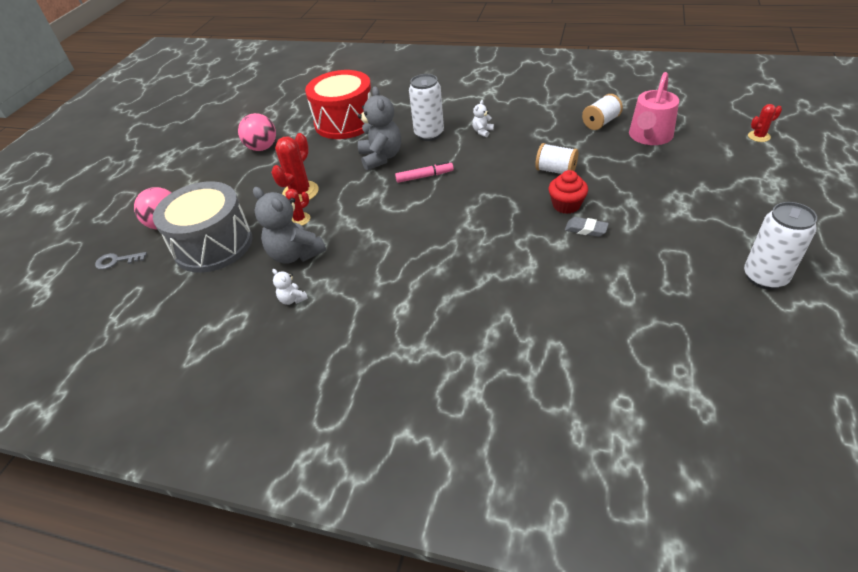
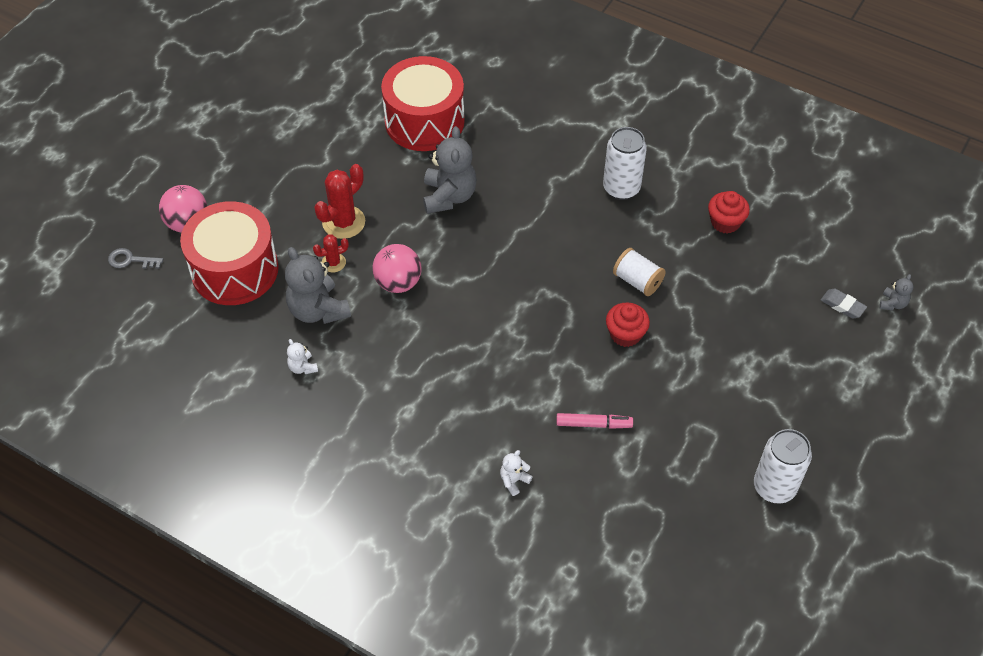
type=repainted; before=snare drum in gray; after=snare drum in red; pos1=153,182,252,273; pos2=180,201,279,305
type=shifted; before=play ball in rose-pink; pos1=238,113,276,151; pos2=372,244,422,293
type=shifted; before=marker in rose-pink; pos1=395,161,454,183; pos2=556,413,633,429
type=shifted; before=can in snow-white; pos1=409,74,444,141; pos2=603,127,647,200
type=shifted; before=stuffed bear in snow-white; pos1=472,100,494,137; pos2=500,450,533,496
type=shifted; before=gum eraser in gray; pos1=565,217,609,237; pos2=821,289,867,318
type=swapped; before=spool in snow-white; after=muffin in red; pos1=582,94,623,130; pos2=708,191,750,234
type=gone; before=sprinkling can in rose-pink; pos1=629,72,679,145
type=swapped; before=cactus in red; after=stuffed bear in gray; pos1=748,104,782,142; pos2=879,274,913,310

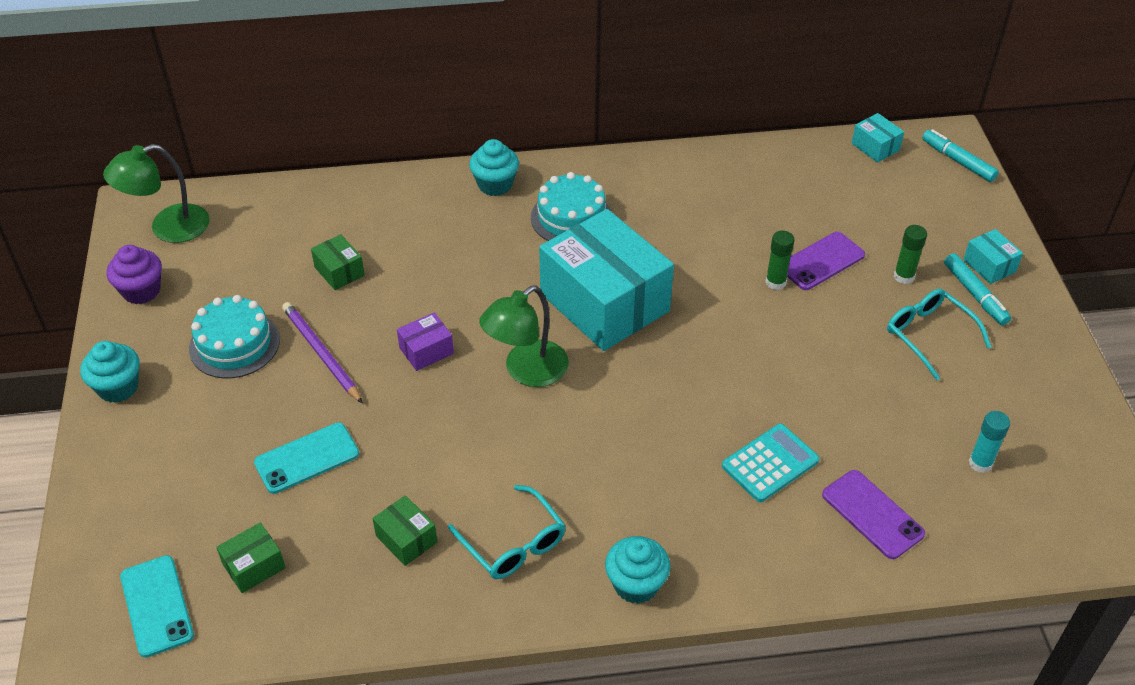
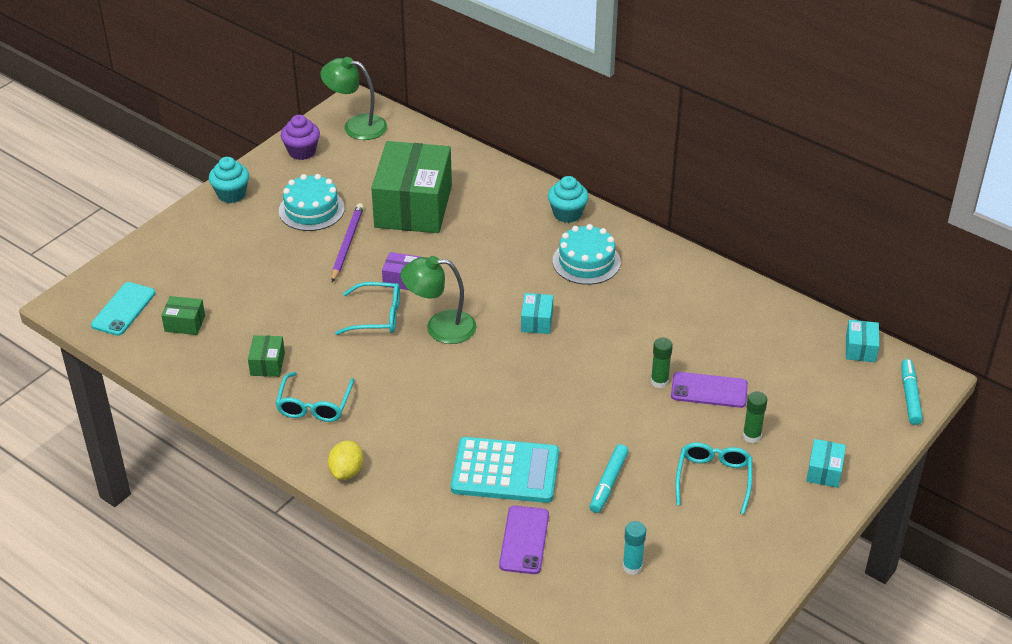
type=gone; before=smartphone in teal; pos1=254,423,359,494
type=scaled; before=box in leaf-green; pos1=311,234,365,290; pos2=371,141,452,233; scale=2.44
type=scaled; before=box in teal; pos1=539,209,674,351; pos2=521,293,553,334; scale=0.41
type=swapped; before=muffin in teal; after=citrus fruit in golden; pos1=605,536,670,604; pos2=328,441,364,480
type=scaled; before=pocket calculator in teal; pos1=722,424,819,502; pos2=451,437,559,503; scale=1.51
type=shifted; before=marker in teal; pos1=944,253,1011,325; pos2=589,444,629,513
type=new; after=spectacles in teal; pos2=335,282,400,335

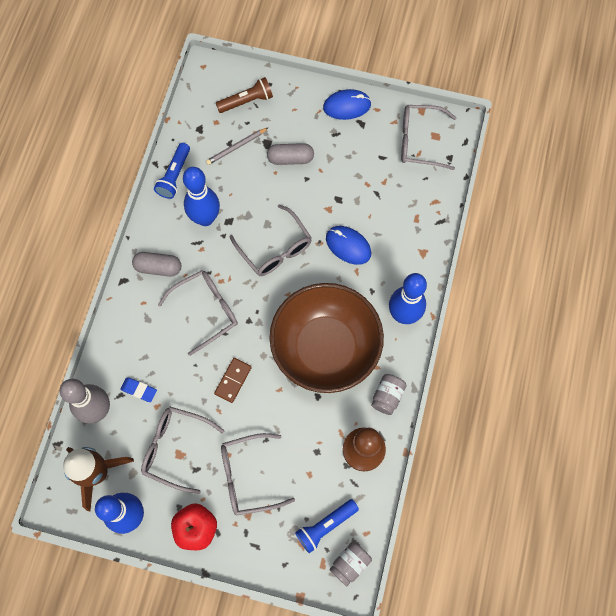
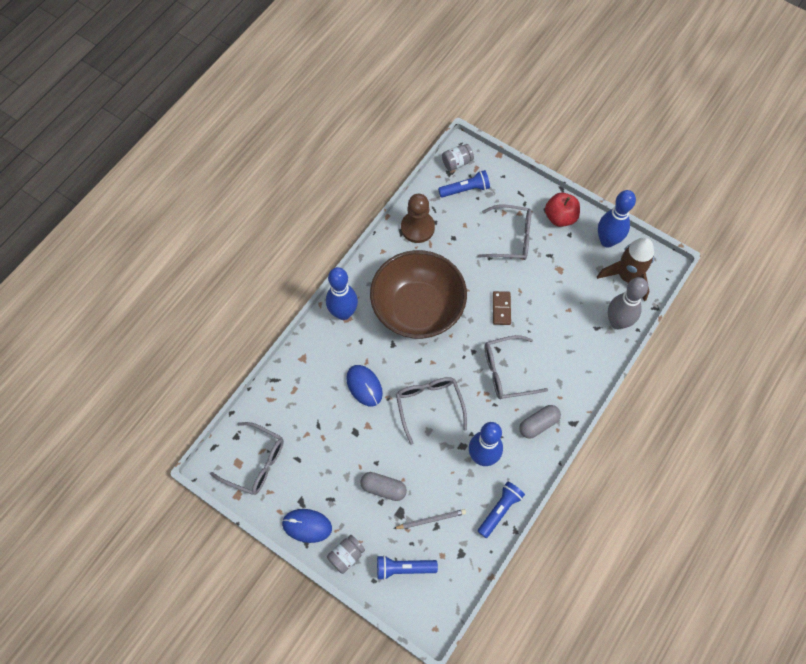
type=gone; before=gum eraser in cobalt; pos1=120,377,157,402
type=rotated; before=pill shape in gray; pos1=132,252,181,277; pos2=519,405,561,439; turn=-60
type=gone; before=spectacles in gray; pos1=141,407,224,494
type=rotated; before=domino tile in dark brown; pos1=214,358,252,403; pos2=493,291,511,325; turn=-45
type=repainted; before=pocket torch in dark brown; after=pocket torch in cobalt; pos1=216,77,273,113; pos2=377,555,438,580
type=shifted; before=jam jar in gray; pos1=371,374,407,415; pos2=327,535,365,574

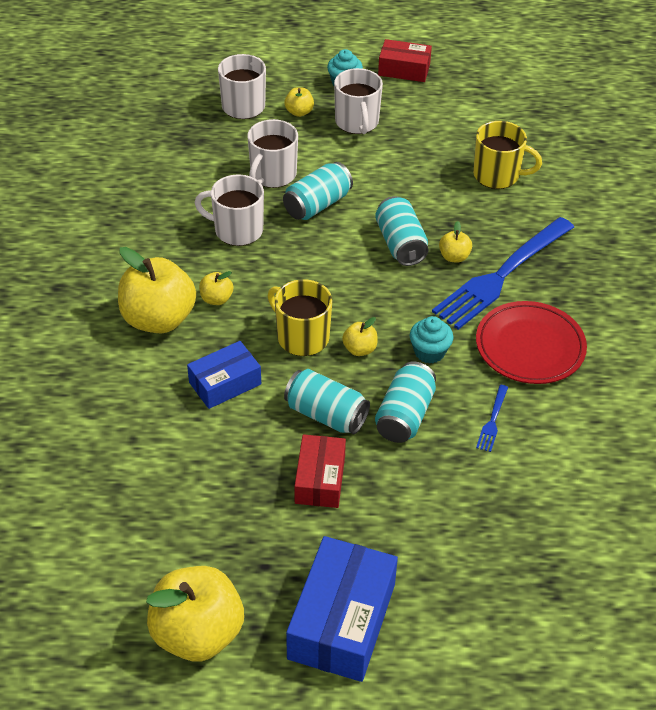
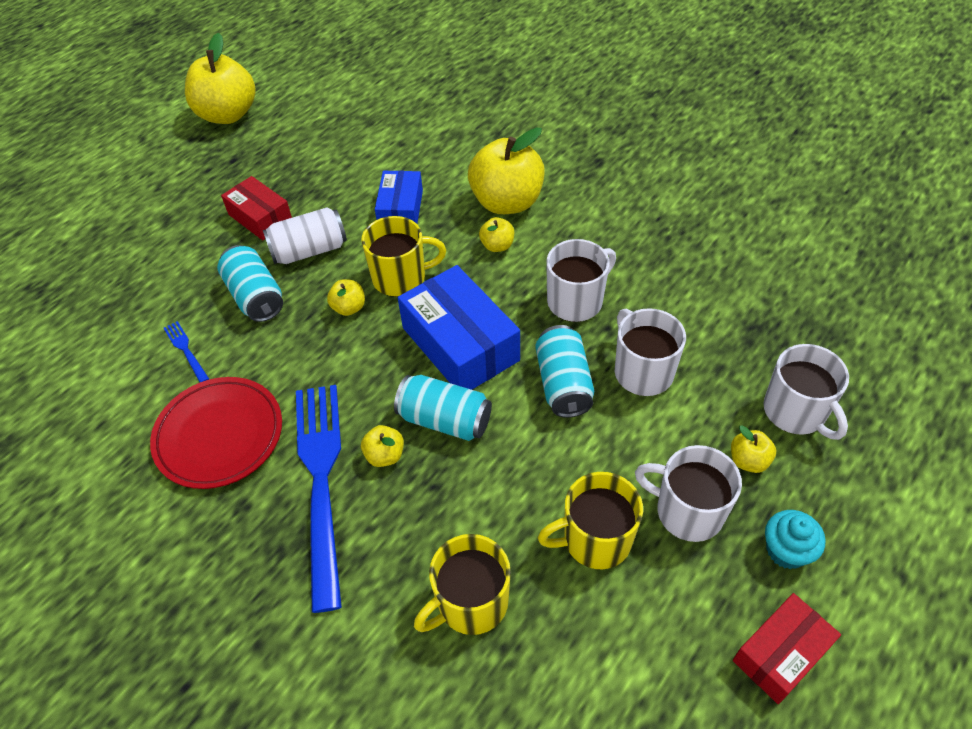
type=repainted; before=can in teal; after=can in snow-white; pos1=284,369,370,434; pos2=263,207,347,264
type=shifted; before=box in cobalt; pos1=286,536,398,682; pos2=398,265,520,390
type=gone; before=muffin in teal; pos1=410,316,453,364
type=new; after=coffee mug in golden; pos2=538,472,643,569

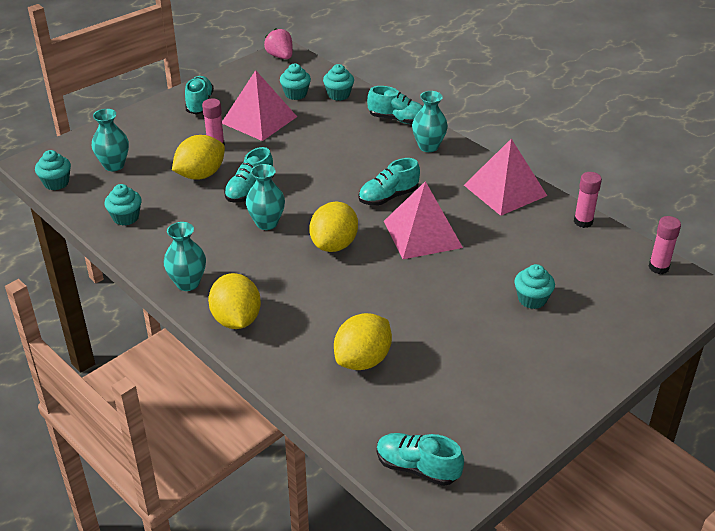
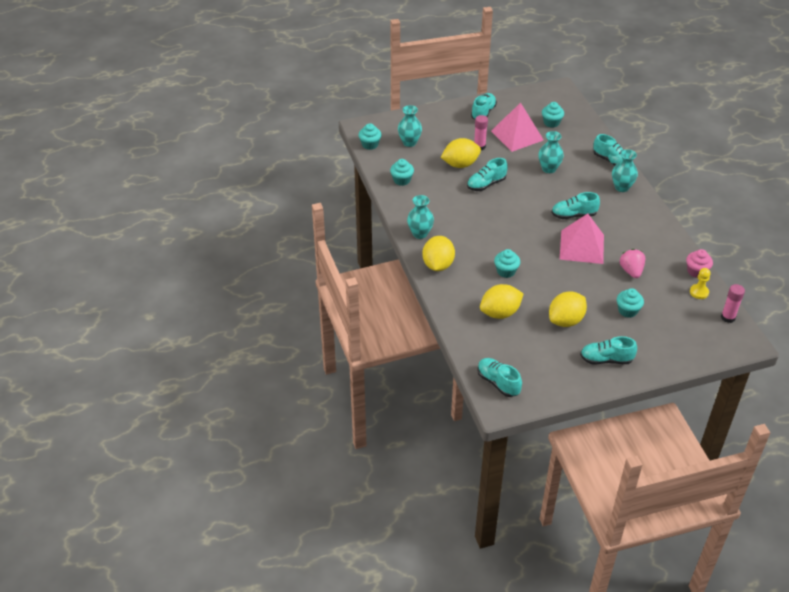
type=shifted; before=flower vase in teal; pos1=246,164,285,230; pos2=538,131,564,173
type=shifted; before=berry in rose-pink; pos1=264,28,293,59; pos2=620,249,645,278
type=shifted; before=citrus fruit in golden; pos1=309,202,358,252; pos2=549,291,587,327
type=shifted; before=muffin in teal; pos1=323,64,354,101; pos2=494,249,520,278
type=gone; before=pyramid in rose-pink; pos1=464,139,547,216
type=swapped; before=stick of glue in rose-pink; after=muffin in rose-pink; pos1=574,172,602,228; pos2=686,249,713,278
type=new; after=shoe in teal; pos2=580,336,637,365
type=new; after=game pawn in golden; pos2=690,268,711,299

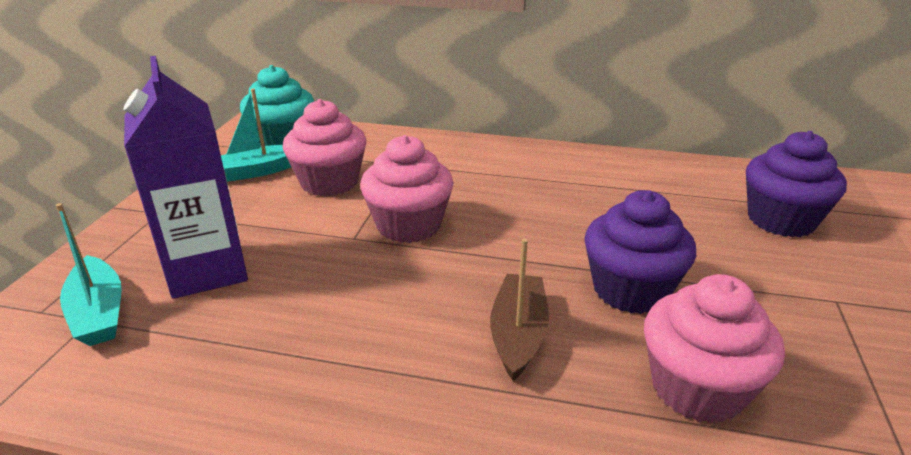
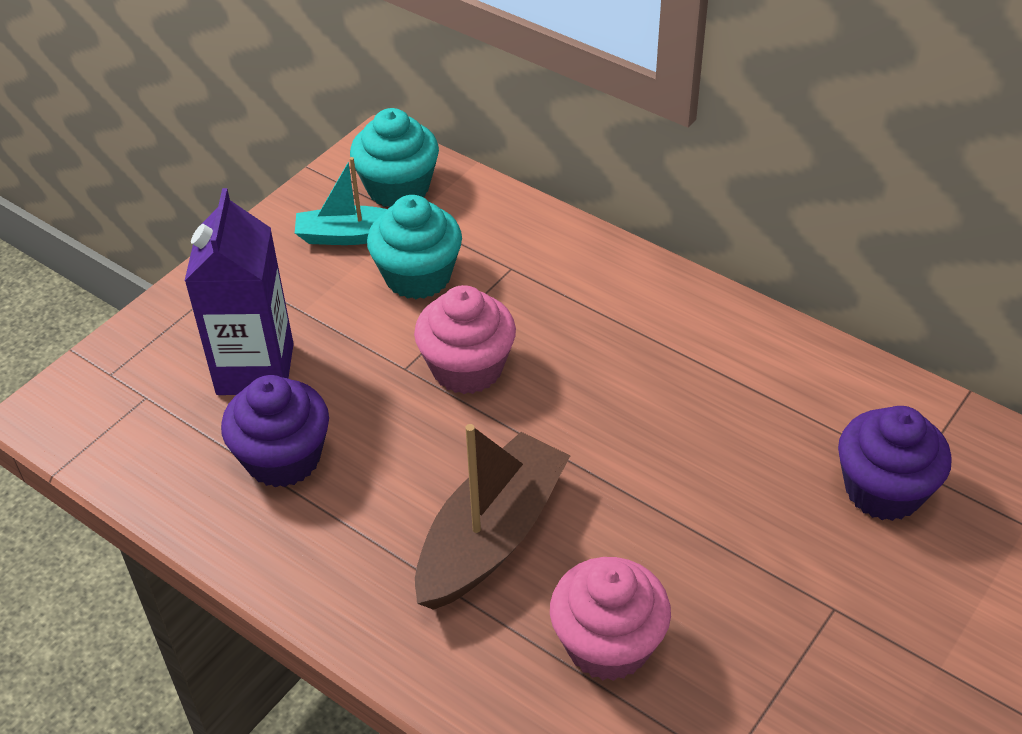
type=gone; before=toy boat in teal; pos1=56,203,122,346
type=repainted; before=muffin in rose-pink; after=muffin in teal; pos1=282,99,366,196; pos2=367,195,462,299
type=scaled; before=toy boat in dark brown; pos1=490,239,549,381; pos2=415,424,570,610; scale=1.62
type=shifted; before=muffin in violet; pos1=584,190,696,314; pos2=221,375,329,487

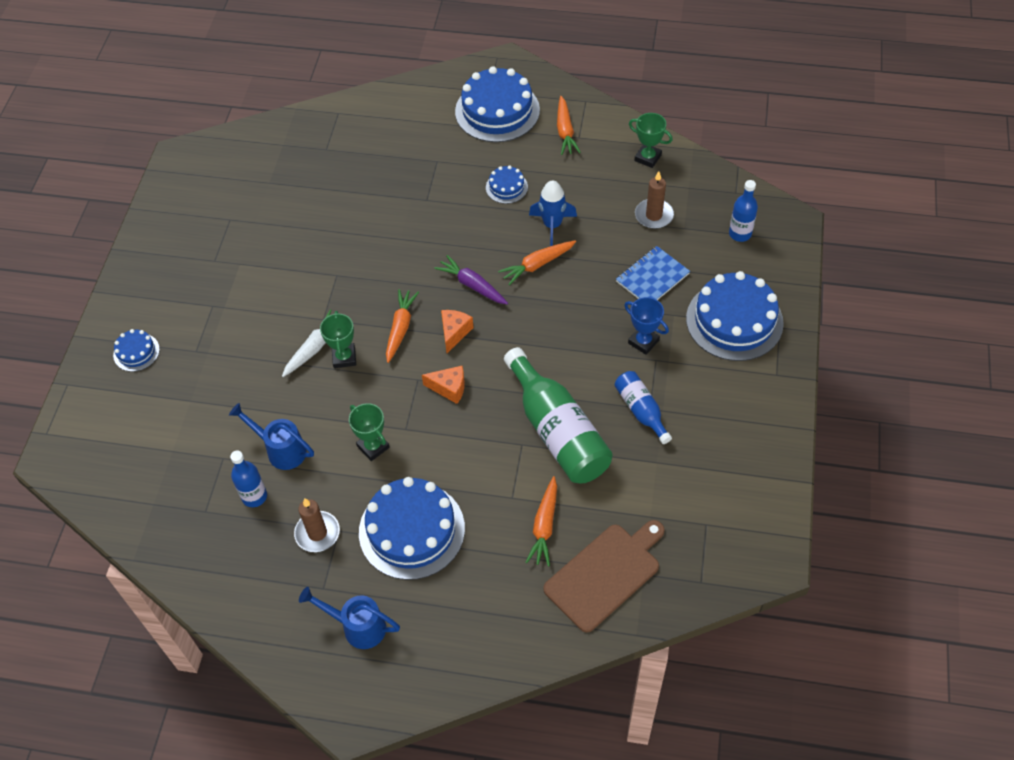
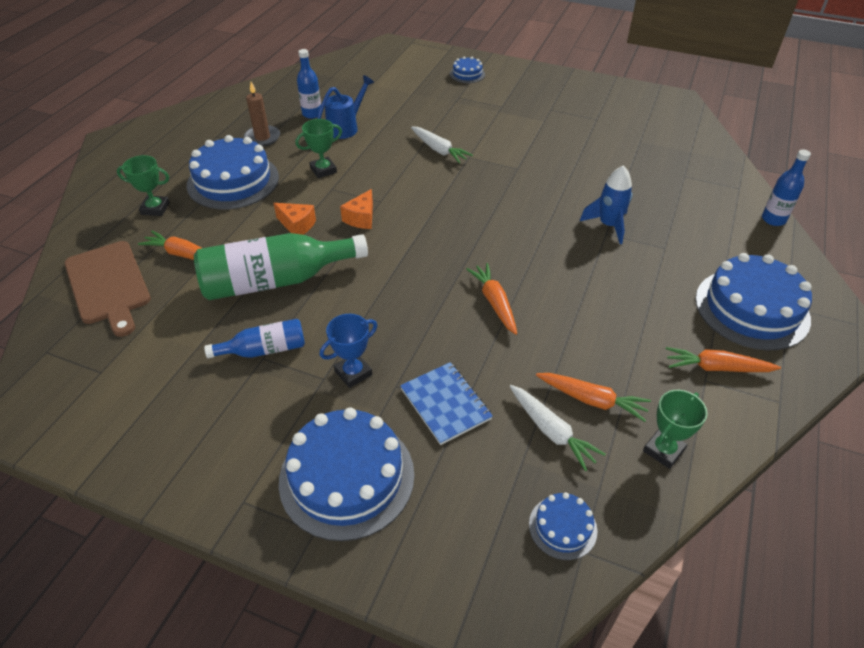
type=gone; before=sprinkling can in cobalt; pos1=299,587,400,649
type=shifted; before=prize cup in leaf-green; pos1=320,311,356,368; pos2=117,155,170,216
type=shifted; before=root vegetable in bright orange; pos1=386,289,419,363; pos2=536,373,651,422
type=gone; before=root vegetable in violet; pos1=434,255,508,305
type=shifted; before=cheese in bright orange; pos1=441,310,474,353; pos2=273,203,316,235
type=shifted; before=gateau in cobalt; pos1=486,166,528,204; pos2=529,492,597,560
type=shifted; before=rocket in cobalt; pos1=529,180,577,246; pos2=580,165,633,244
type=swapped; before=wax candle in dark brown; after=root vegetable in snow-white; pos1=635,171,674,229; pos2=510,385,605,471
type=shifted; before=drink bottle in cobalt; pos1=729,180,758,242; pos2=762,149,811,226

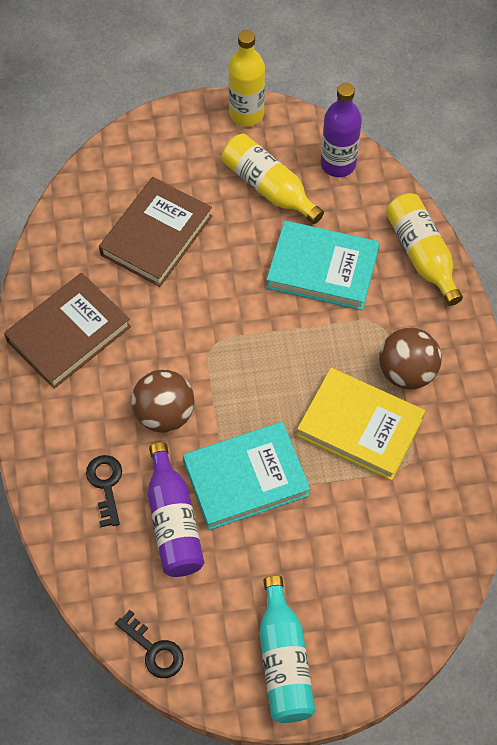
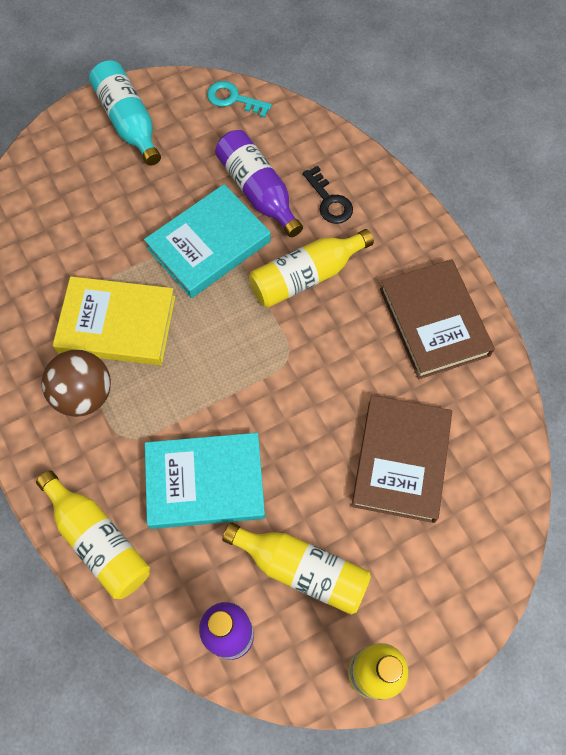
type=rotated; before=hardback in dark brown; pos1=4,273,131,389; pos2=380,259,495,379; turn=-45
type=repainted; before=door key in jet-black; after=door key in teal; pos1=115,610,184,678; pos2=207,81,272,118
type=swapped; before=play ball in dark brown; after=drink bottle in golden; pos1=131,369,195,433; pos2=249,229,374,308

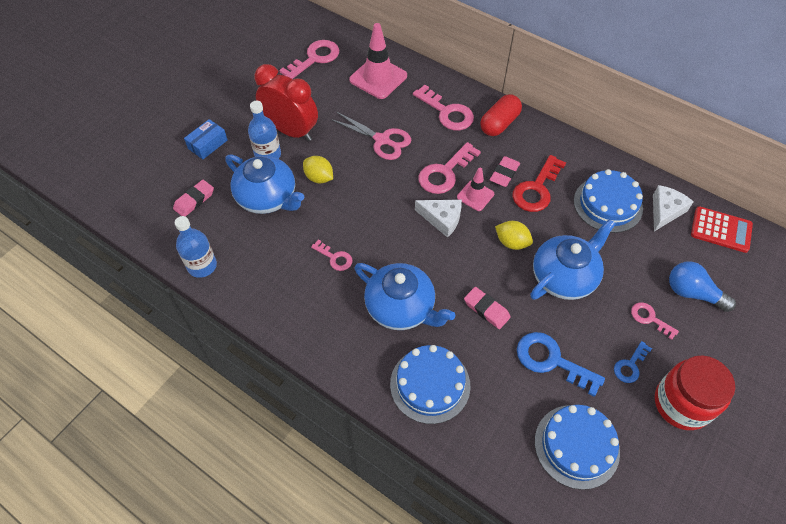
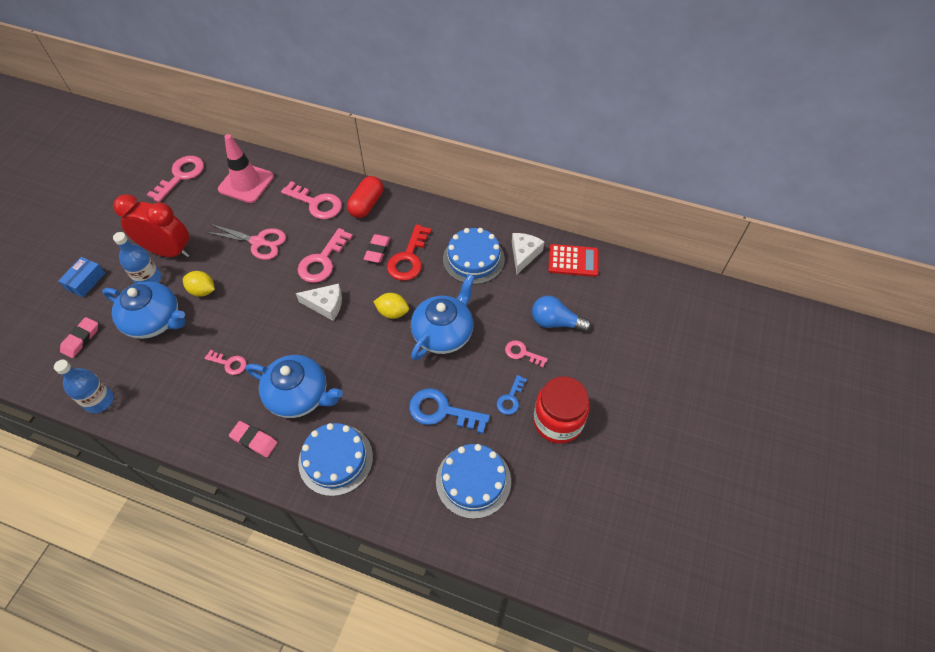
type=gone; before=safety cone in rose-pink; pos1=457,168,494,211
type=shifted; before=gum eraser in rose-pink; pos1=464,287,511,329; pos2=229,421,277,457

